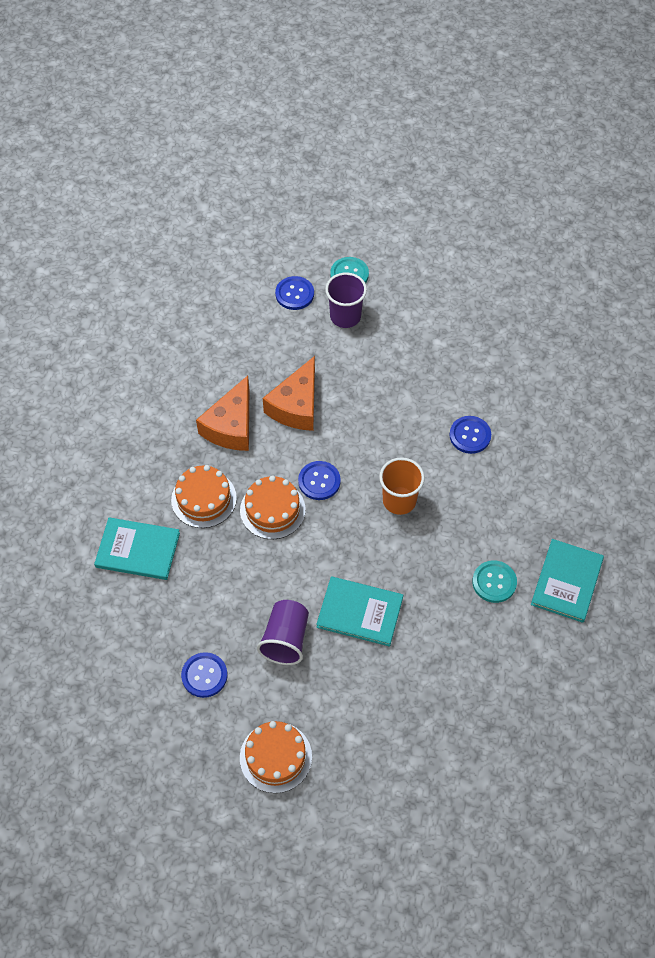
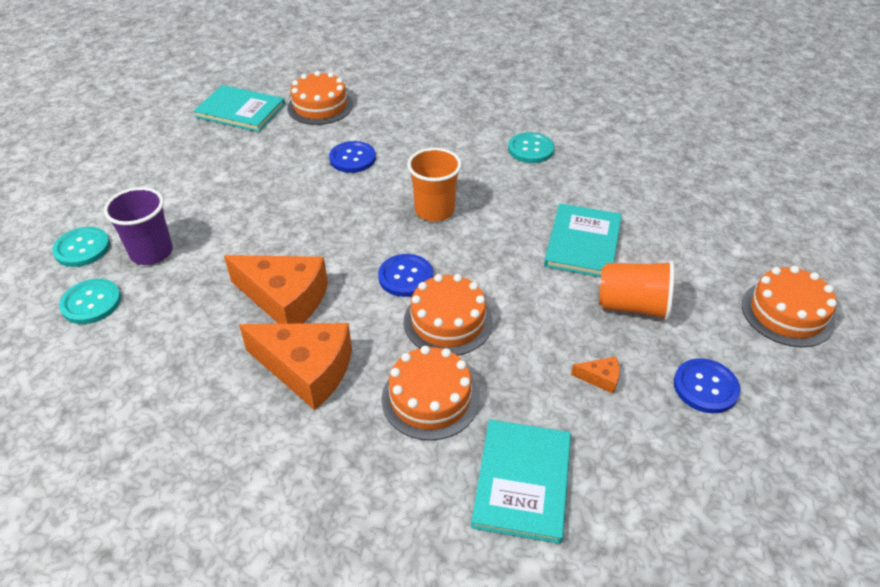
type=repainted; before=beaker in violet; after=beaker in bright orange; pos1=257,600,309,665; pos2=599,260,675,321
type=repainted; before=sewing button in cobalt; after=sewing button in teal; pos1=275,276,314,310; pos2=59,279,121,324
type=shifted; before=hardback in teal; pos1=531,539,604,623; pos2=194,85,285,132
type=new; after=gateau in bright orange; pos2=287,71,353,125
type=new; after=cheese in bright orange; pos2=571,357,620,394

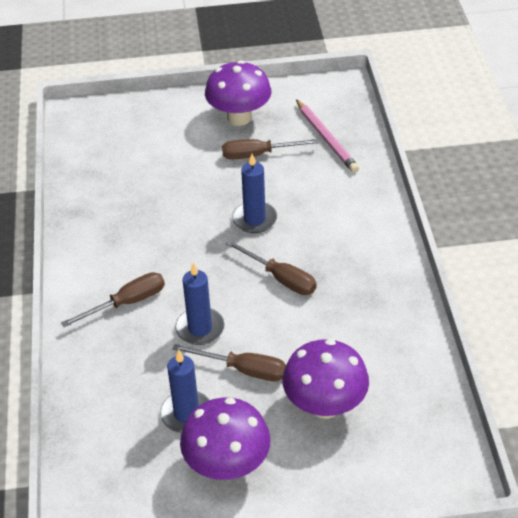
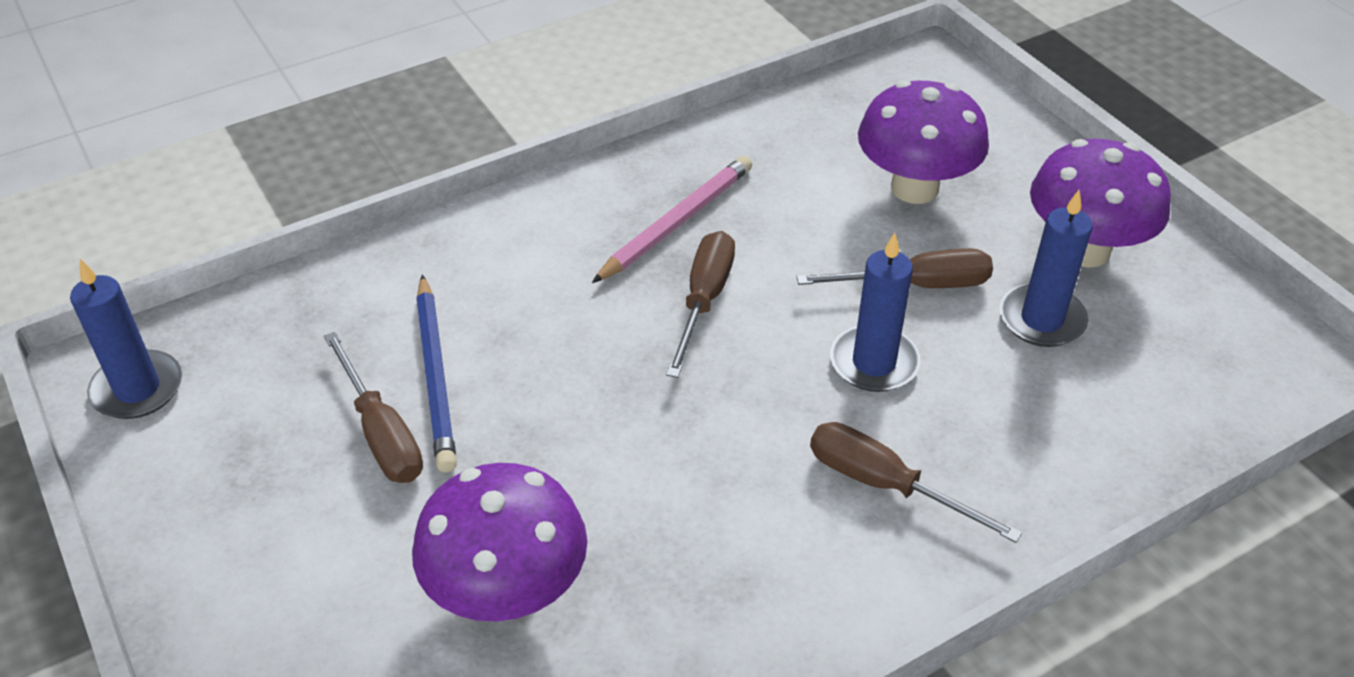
type=rotated; before=screwdriver in dark brown; pos1=172,344,286,381; pos2=796,248,993,288; turn=90
type=shifted; before=fungus in violet; pos1=205,60,271,126; pos2=412,463,587,622
type=shifted; before=wax candle in cobalt; pos1=232,154,277,233; pos2=70,259,182,419
type=shifted; before=wooden pencil in rose-pink; pos1=296,100,359,173; pos2=592,156,752,283
type=new; after=wooden pencil in cobalt; pos2=416,274,457,472

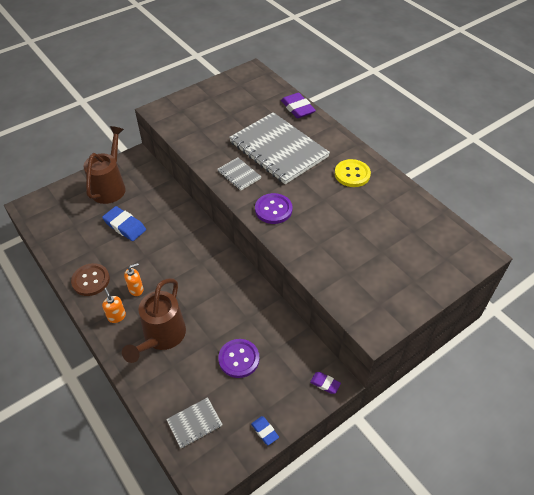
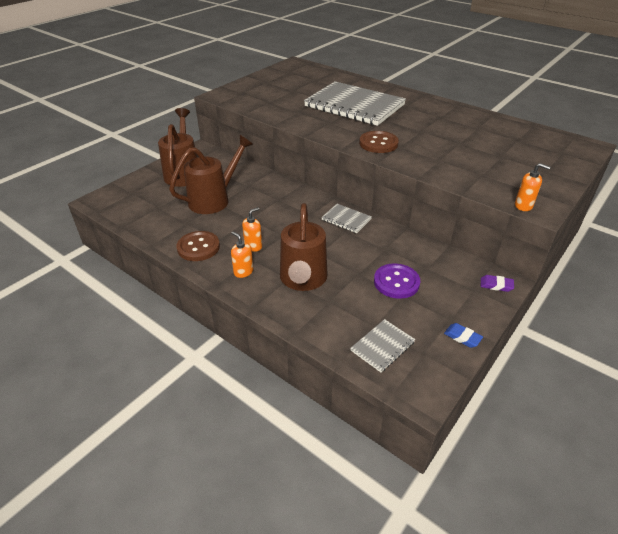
type=swapped; before=gum eraser in cobalt; after=sprinkling can in dark brown; pos1=102,206,146,241; pos2=169,135,253,214
type=shifted; before=notebook in gray; pos1=217,157,262,190; pos2=321,204,372,233
type=repainted; before=sewing button in violet; after=sewing button in dark brown; pos1=255,193,292,224; pos2=359,131,399,153
type=gone; before=gum eraser in violet; pos1=281,93,316,118
type=gone; before=sewing button in golden; pos1=335,159,371,187
type=new; after=soap dispenser in bright orange; pos2=515,163,551,211

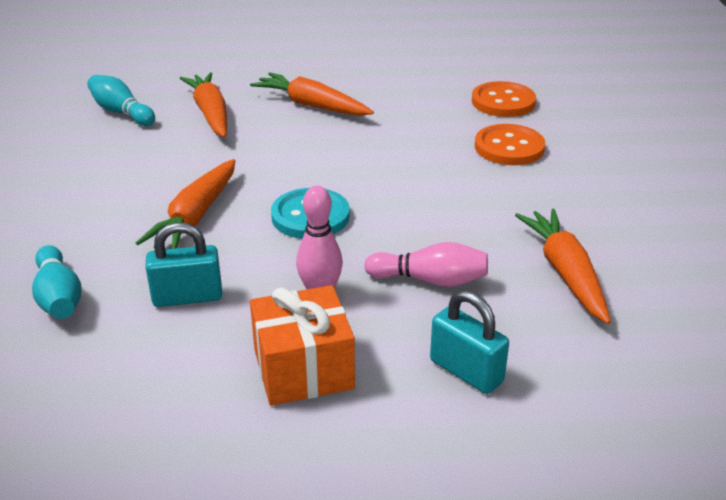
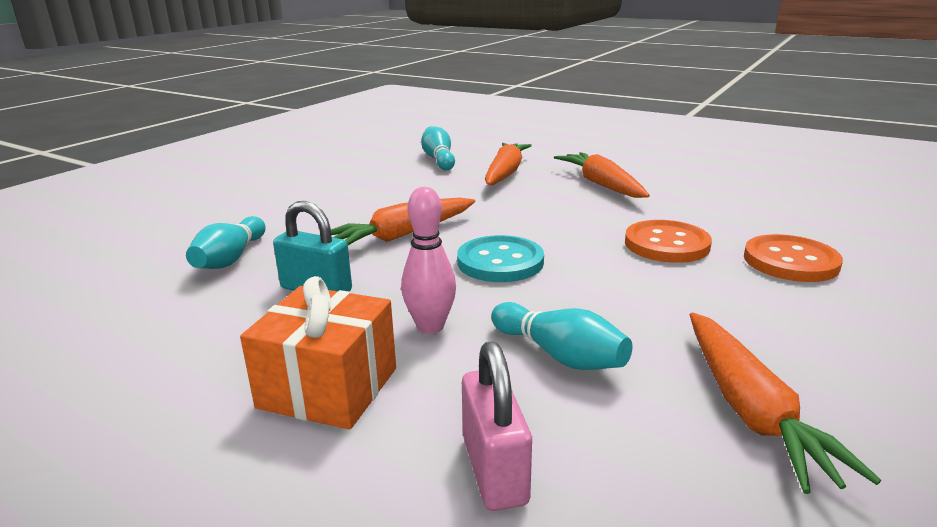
type=repainted; before=bowling pin in rose-pink; after=bowling pin in teal; pos1=364,242,488,287; pos2=491,302,632,370
type=repainted; before=small lock in teal; after=small lock in rose-pink; pos1=430,290,509,394; pos2=462,341,532,511
type=shifted; before=sewing button in bright orange; pos1=472,81,536,117; pos2=625,220,712,263
type=rotated; before=root vegetable in bright orange; pos1=515,209,611,324; pos2=690,312,881,494; turn=150

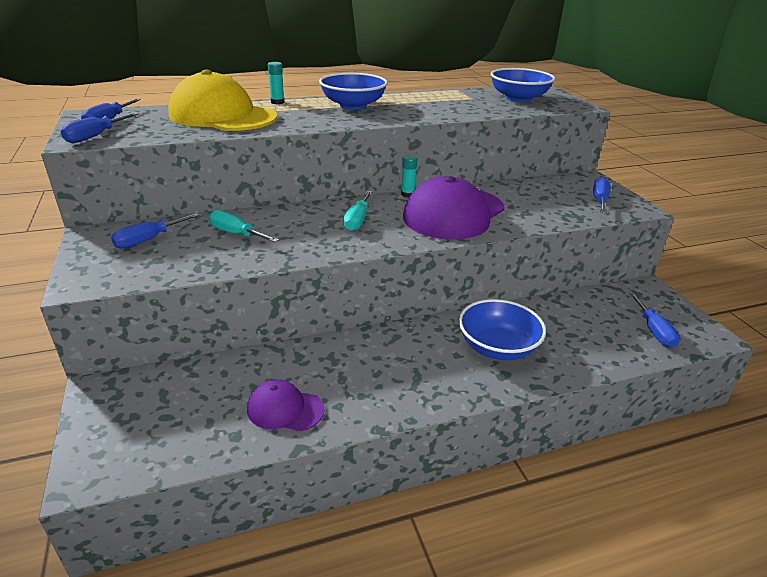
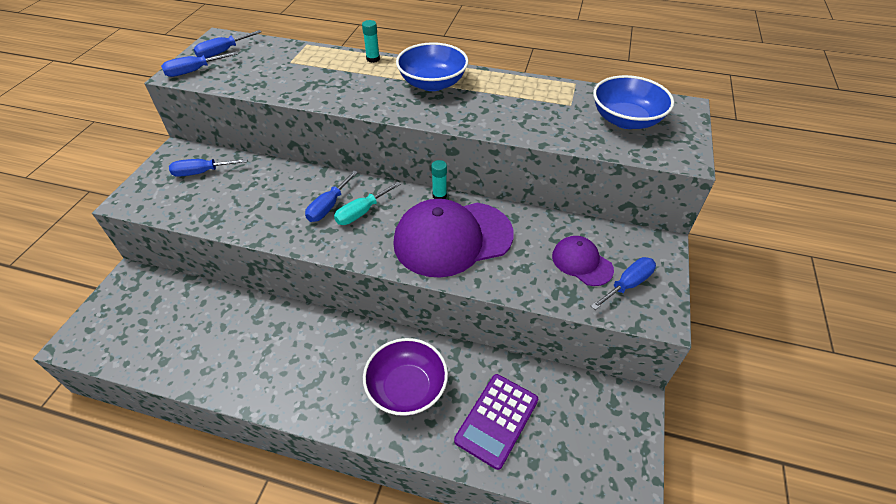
type=gone; before=cap in golden; pos1=168,69,277,131
type=gone; before=screwdriver in teal; pos1=209,210,279,243
type=shifted; before=cap in violet; pos1=247,379,324,432; pos2=552,236,614,286
type=repainted; before=bowl in cobalt; after=bowl in violet; pos1=459,299,546,360; pos2=363,338,448,416
type=shifted; before=screwdriver in cobalt; pos1=629,293,680,348; pos2=305,171,358,222
type=new; after=pocket calculator in violet; pos2=454,374,538,470

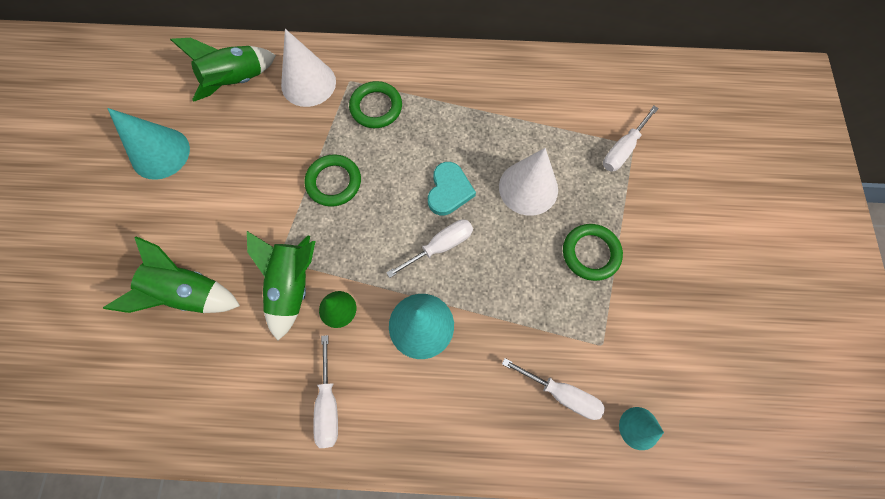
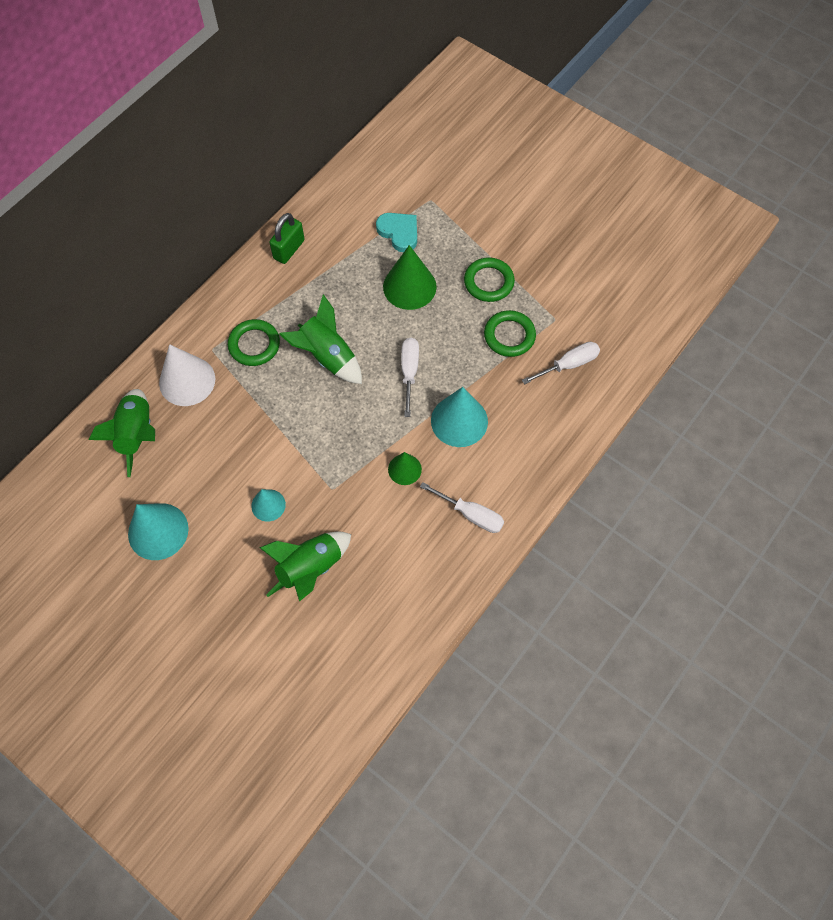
type=shifted; before=rocket in leaf-green; pos1=247,231,316,340; pos2=279,294,362,384
type=shifted; before=hoop in leaf-green; pos1=304,154,361,207; pos2=484,310,536,357
type=shifted; before=heart in teal; pos1=428,162,476,216; pos2=376,213,417,252
type=repainted; before=cone shape in snow-white; after=cone shape in leaf-green; pos1=499,148,558,216; pos2=383,245,437,310
type=gone; before=screwdriver in snow-white; pos1=603,106,659,172
type=shifted; before=cone shape in teal; pos1=619,407,664,450; pos2=251,489,286,522
type=new; after=small lock in leaf-green; pos2=269,213,305,264

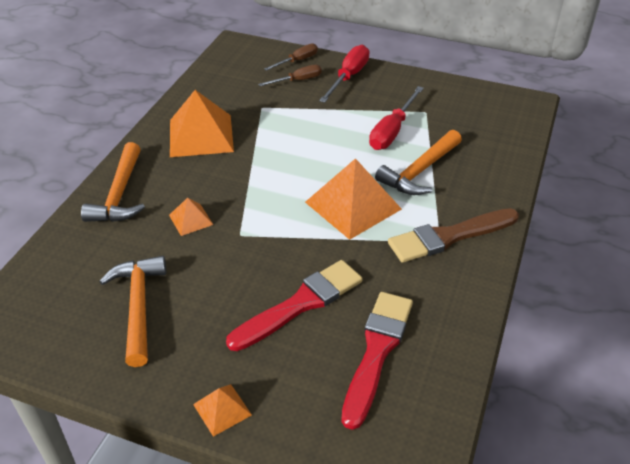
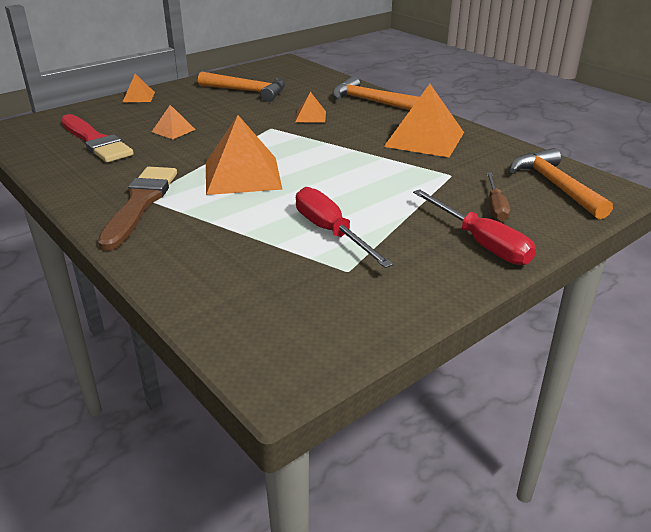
type=swapped; before=paintbrush in red; after=pyramid in bright orange; pos1=226,260,362,351; pos2=152,105,196,139
type=gone; before=screwdriver in dark brown; pos1=264,43,318,71
type=shifted; before=claw hammer in bright orange; pos1=375,130,462,195; pos2=510,148,613,219

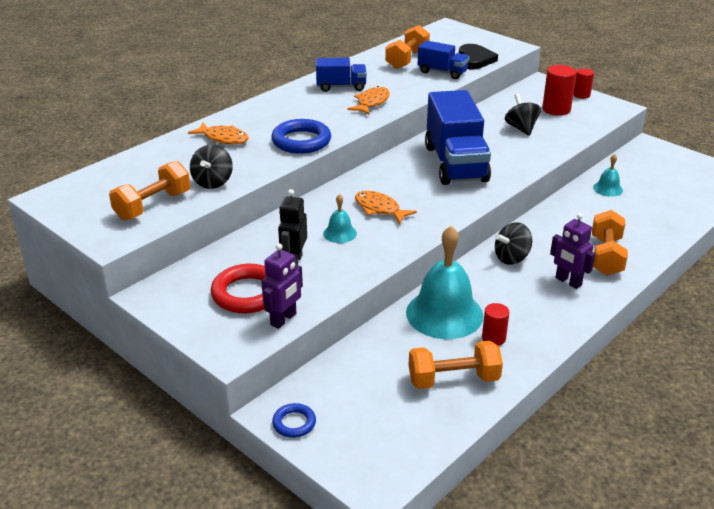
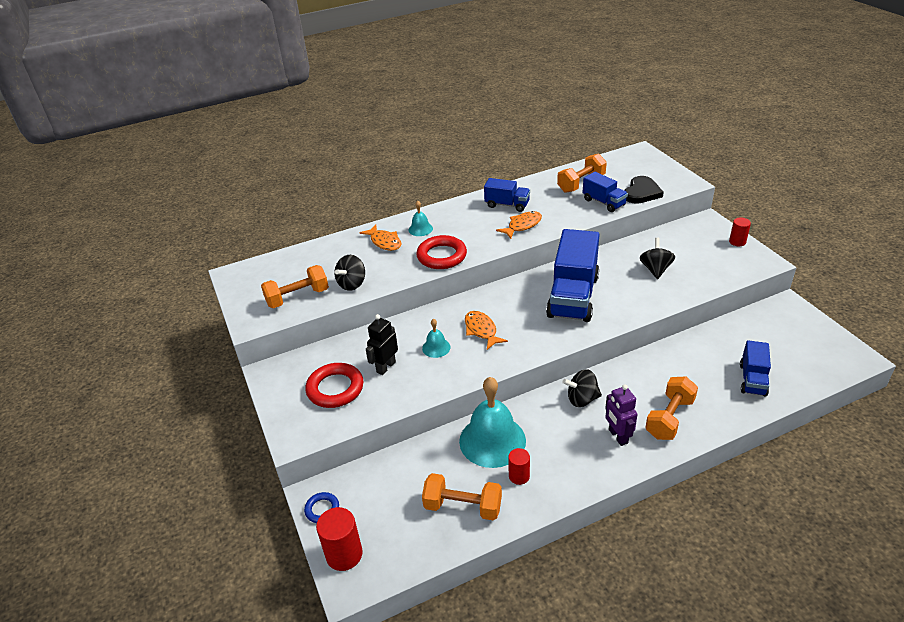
type=gone; before=toy robot in violet; pos1=262,243,303,329
type=repainted; before=hoop in cobalt; after=hoop in red; pos1=271,119,331,154; pos2=416,235,467,269
type=shifted; before=cylinder shape in red; pos1=542,65,577,116; pos2=316,507,363,571
type=shifted; before=bell in teal; pos1=593,154,623,197; pos2=409,201,433,236
type=new; after=truck in cobalt; pos2=740,340,771,397

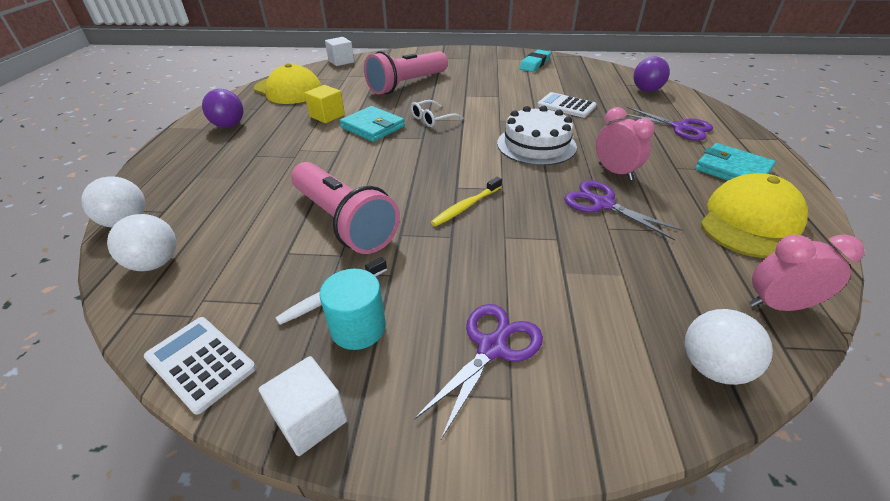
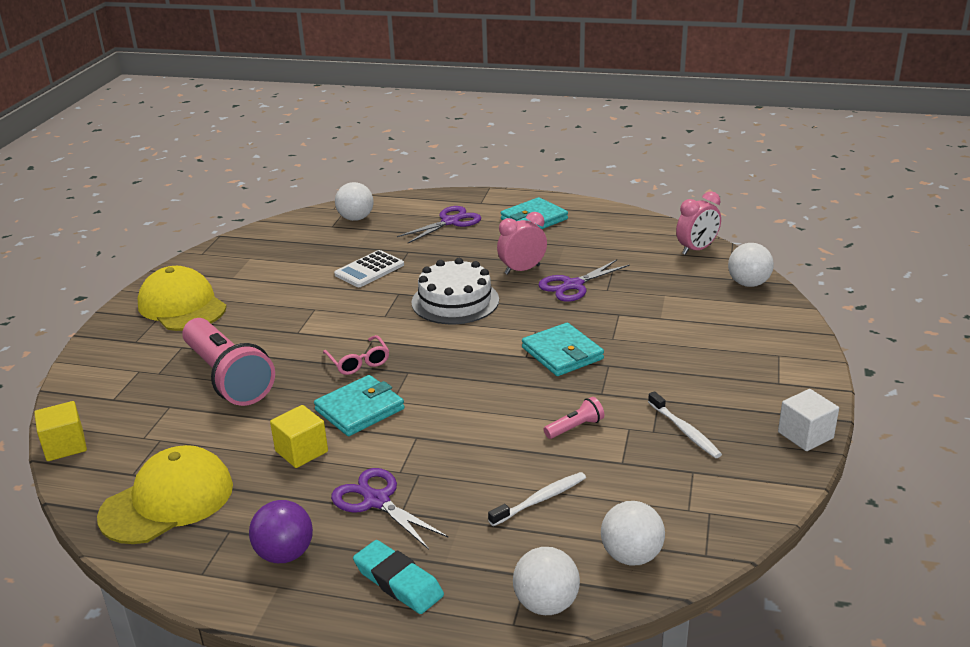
type=gone; before=pocket calculator in snow-white; pos1=144,317,256,414
type=scaled; before=pocket torch in rose-pink; pos1=291,162,400,254; pos2=544,397,604,439; scale=0.41
type=gone; before=cylinder shape in teal; pos1=319,269,386,350
type=repainted; before=block in snow-white; after=block in golden; pos1=325,37,354,66; pos2=34,401,87,461
type=repainted; before=spectacles in snow-white; after=spectacles in rose-pink; pos1=411,100,464,127; pos2=323,335,389,375
type=shifted; before=pair of scissors in violet; pos1=414,304,543,439; pos2=331,468,449,550
type=swapped; before=dental brush in golden; after=wallet in teal; pos1=431,177,502,226; pos2=522,323,604,376
type=shifted; before=gum eraser in teal; pos1=519,49,551,72; pos2=353,540,444,614
type=repainted; before=play ball in violet; after=play ball in snow-white; pos1=634,57,670,92; pos2=335,182,374,221
type=shifted; before=cap in golden; pos1=700,173,808,258; pos2=138,266,227,331
type=rotated; before=clock in rose-pink; pos1=749,234,864,311; pos2=676,191,721,255; turn=-135
type=new; after=dental brush in snow-white; pos2=488,472,586,526

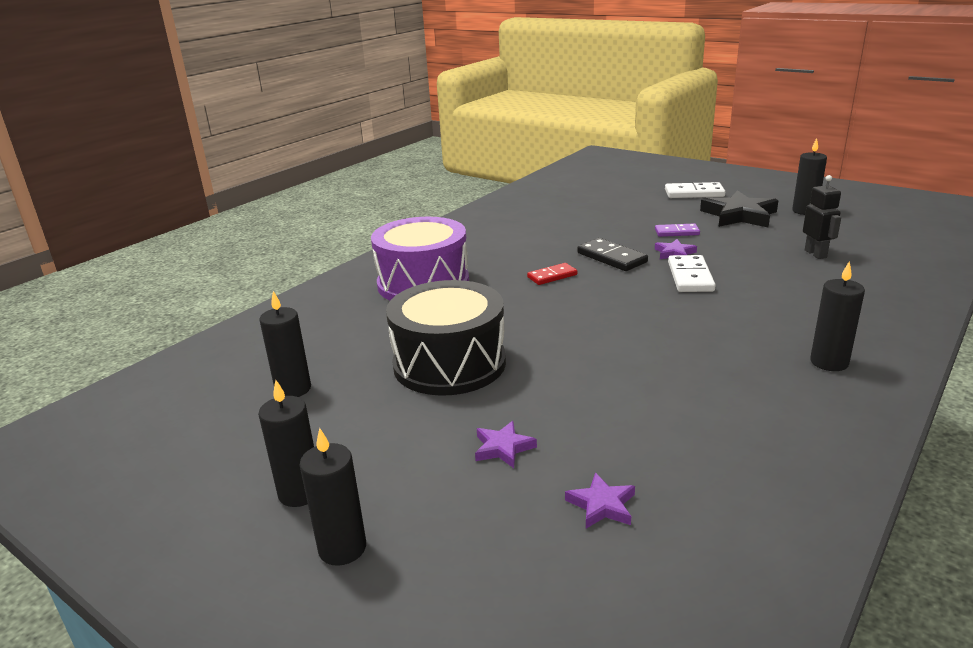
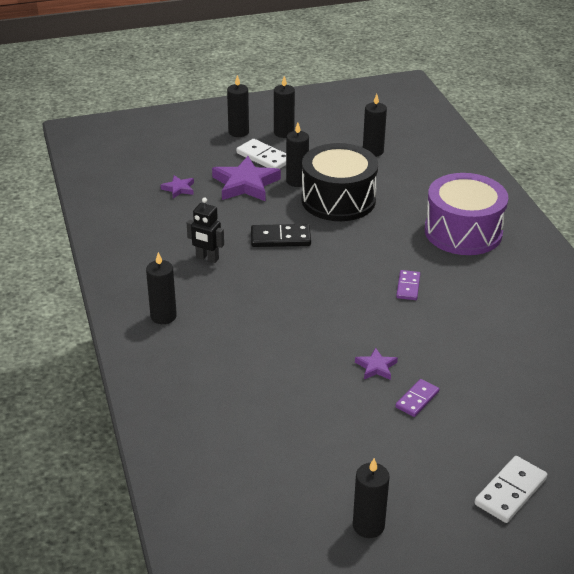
type=scaled; before=five-pointed star in violet; pos1=475,421,537,468; pos2=212,156,281,201; scale=2.01
type=repainted; before=domino tile in red; after=domino tile in violet; pos1=527,263,578,285; pos2=396,270,420,300
type=shifted; before=domino tile in jet-black; pos1=577,238,648,271; pos2=251,224,311,247
type=shifted; before=domino tile in snow-white; pos1=668,255,716,292; pos2=236,139,286,169
type=gone; before=five-pointed star in jet-black; pos1=700,190,779,228
type=shifted; before=toy robot in jet-black; pos1=803,175,841,259; pos2=187,198,224,263
type=new; after=wax candle in jet-black; pos2=286,123,309,187

